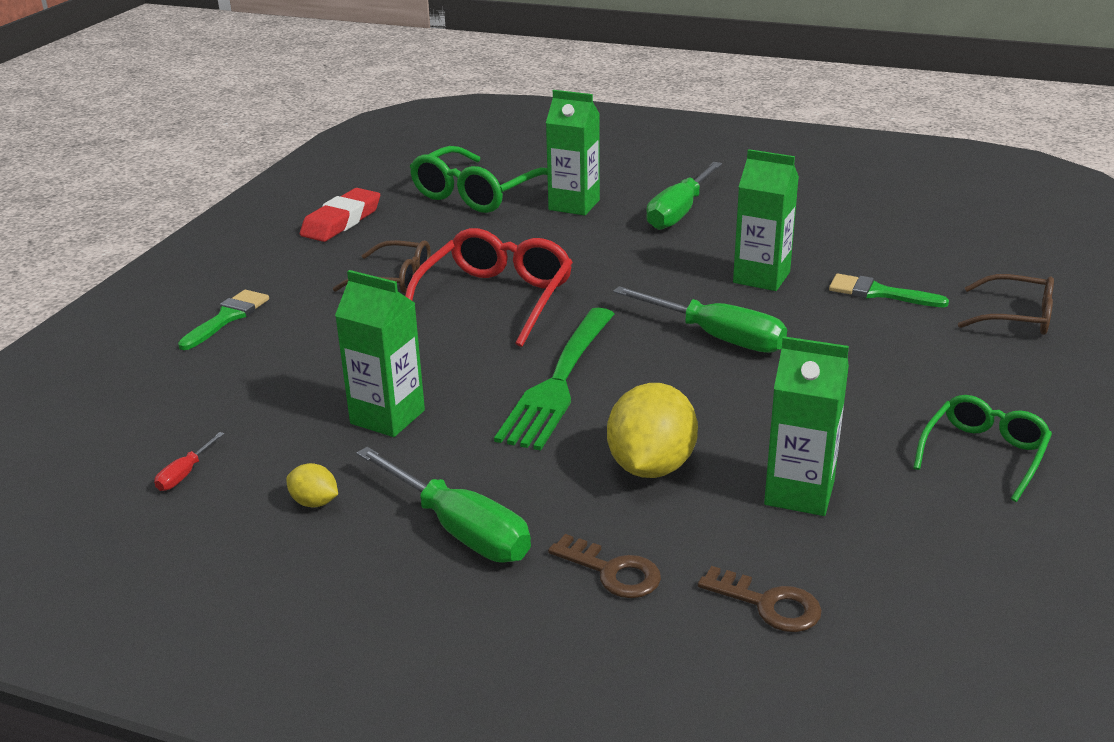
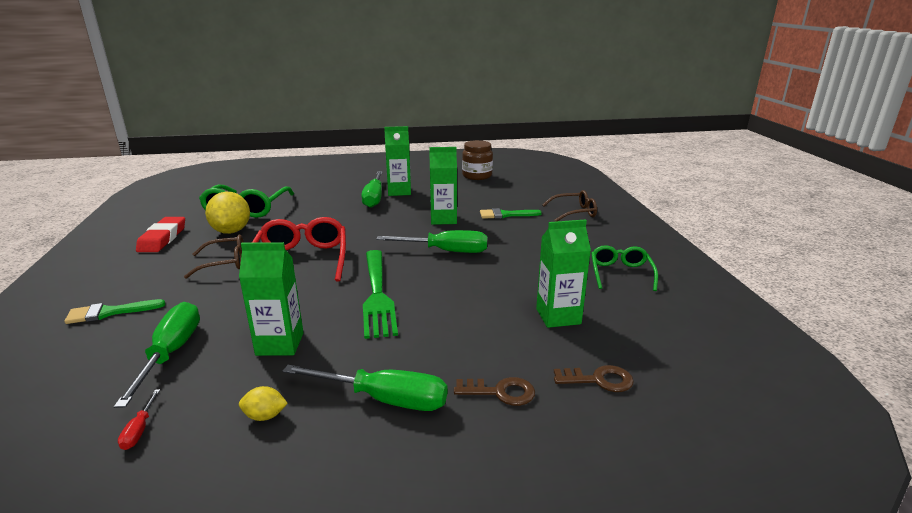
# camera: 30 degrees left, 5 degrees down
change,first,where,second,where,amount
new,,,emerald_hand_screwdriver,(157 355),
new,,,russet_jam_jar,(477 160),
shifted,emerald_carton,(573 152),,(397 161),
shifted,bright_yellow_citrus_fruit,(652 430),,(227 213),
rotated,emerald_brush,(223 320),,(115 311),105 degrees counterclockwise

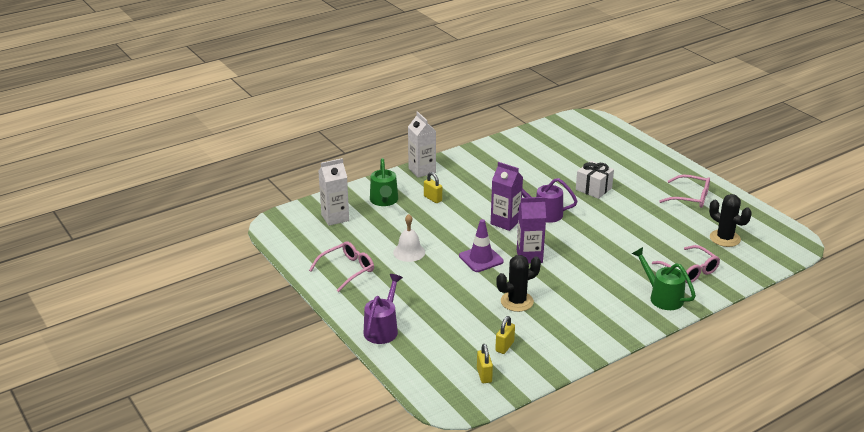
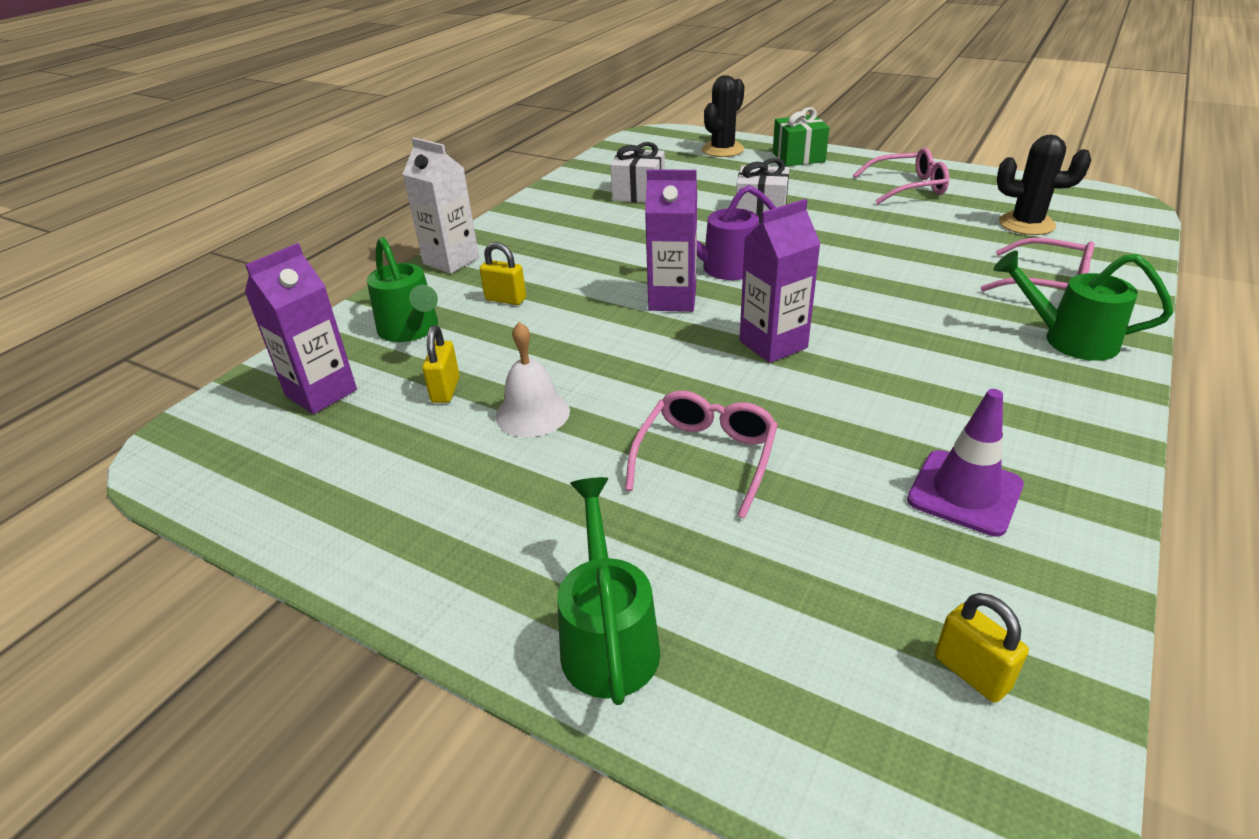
# camera: 25 degrees left, 5 degrees up
change,first,where,second,where,amount
new,,,snow-white_wrapped_gift,(637 172),
new,,,emerald_wrapped_gift,(801 137),
shifted,rosy_glasses,(341 266),,(701 454),
shifted,purple_traffic_cone,(481 245),,(965 462),
shifted,bright_yellow_padlock,(505 335),,(441 364),
shifted,black_saguaro_cactus,(518 283),,(723 116),
repainted,snow-white_carton,(333 192),purple_carton,(301 328),
repainted,purple_watering_can,(383 309),emerald_watering_can,(608 591),

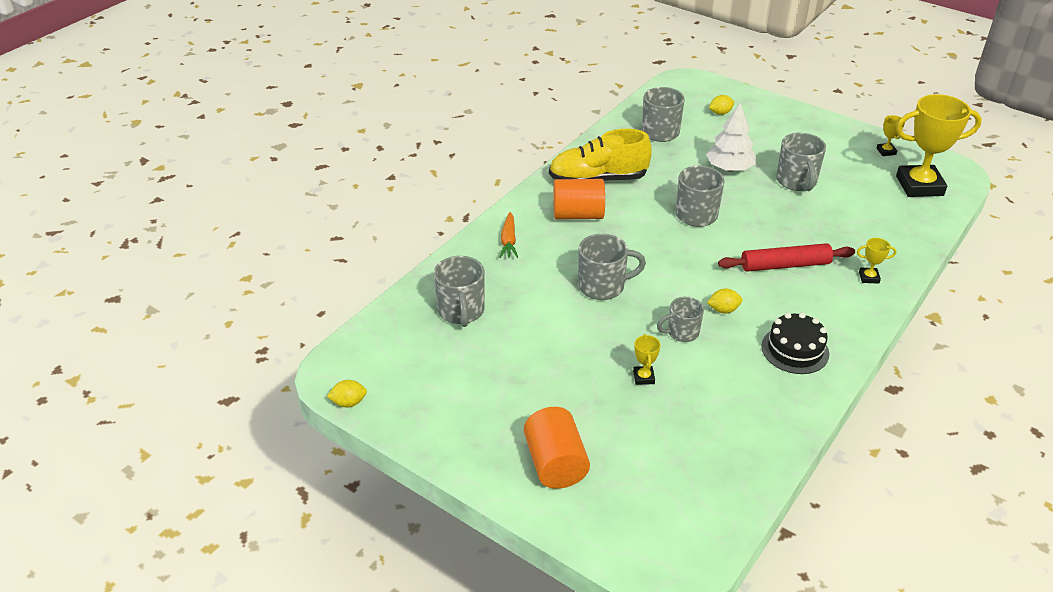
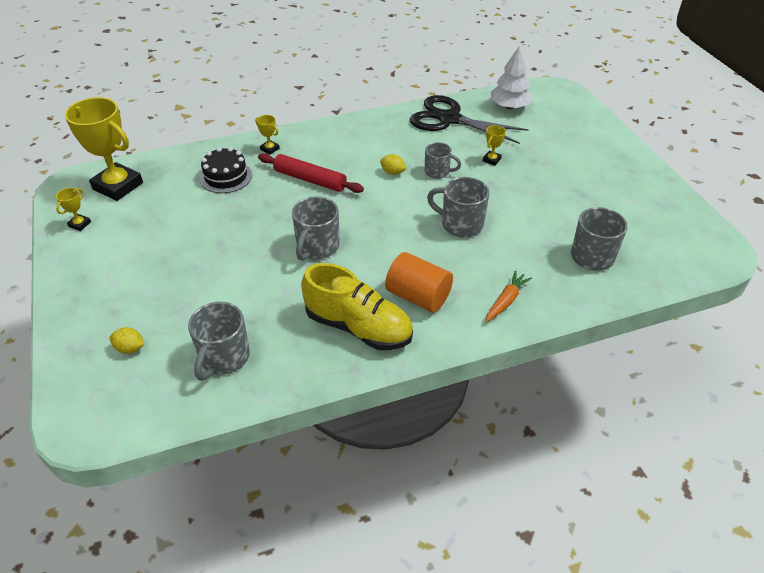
# camera: 145 degrees left, 5 degrees up
change,first,where,second,where,amount
gone,bright_yellow_citrus_fruit,(347 393),,,
gone,orange_solid_cylinder,(557 448),,,
gone,gray_tea_mug,(801 162),,,
new,,,black_scissors,(469 119),
shifted,snow-white_tree,(731 137),,(512 78),
shifted,black_cake,(795 343),,(226 170),

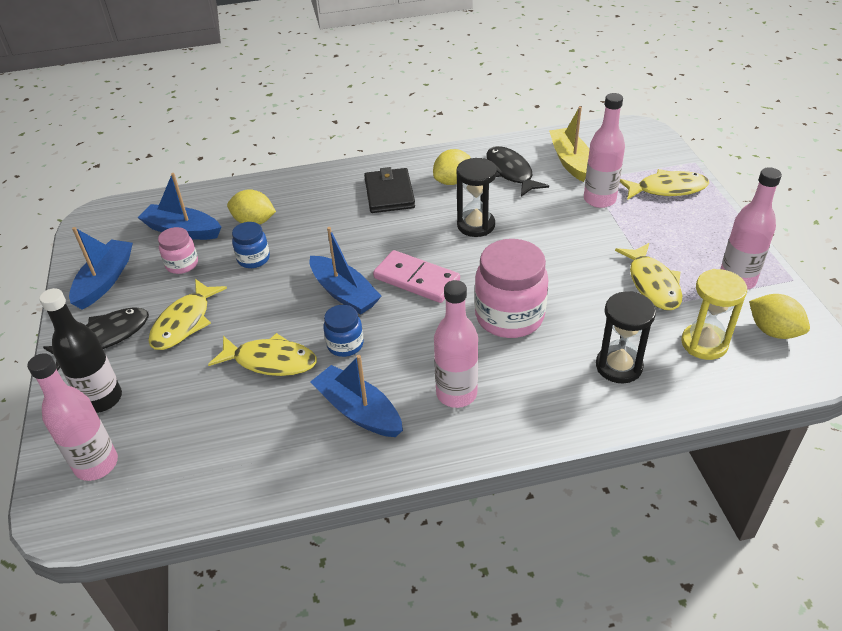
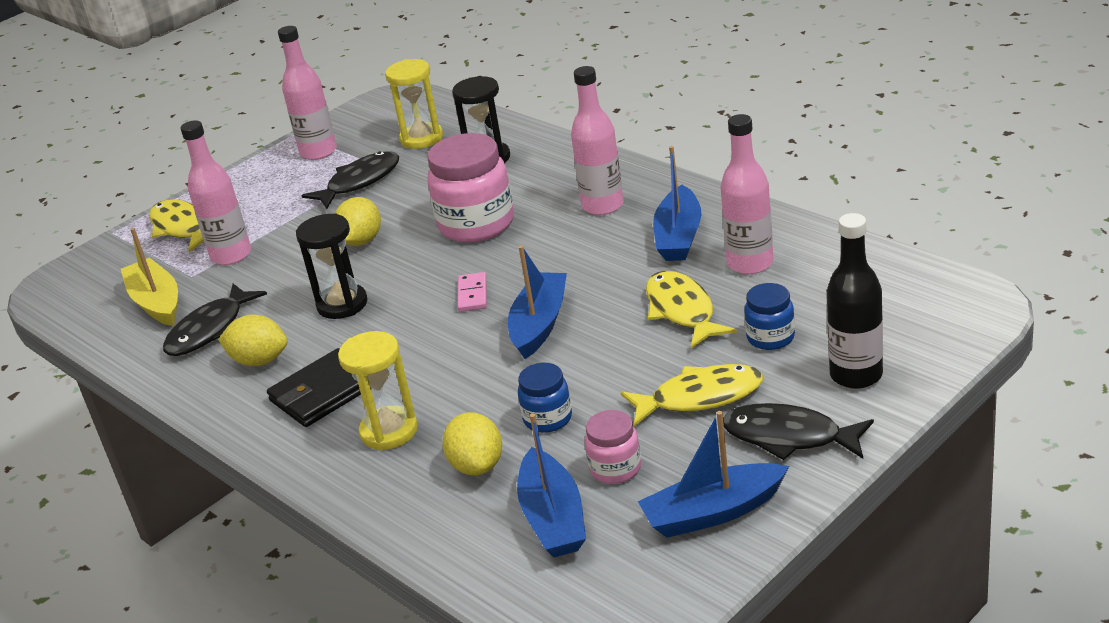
# camera: 120 degrees left, 10 degrees down
change,first,where,second,where,amount
new,,,bright_yellow_sandglass,(378 391),
shifted,rosy_flask,(72 417),,(746 194),
shifted,blue_jam_jar,(343 331),,(769 316),
shifted,bright_yellow_citrus_fruit,(779 316),,(358 221),
repainted,bright_yellow_fish,(648 276),black_fish,(350 180),
rotated,bright_yellow_boat,(569 144),,(149 277),105 degrees clockwise
scaled,rosy_domino_tile,(416 276),,(472 292),x0.56

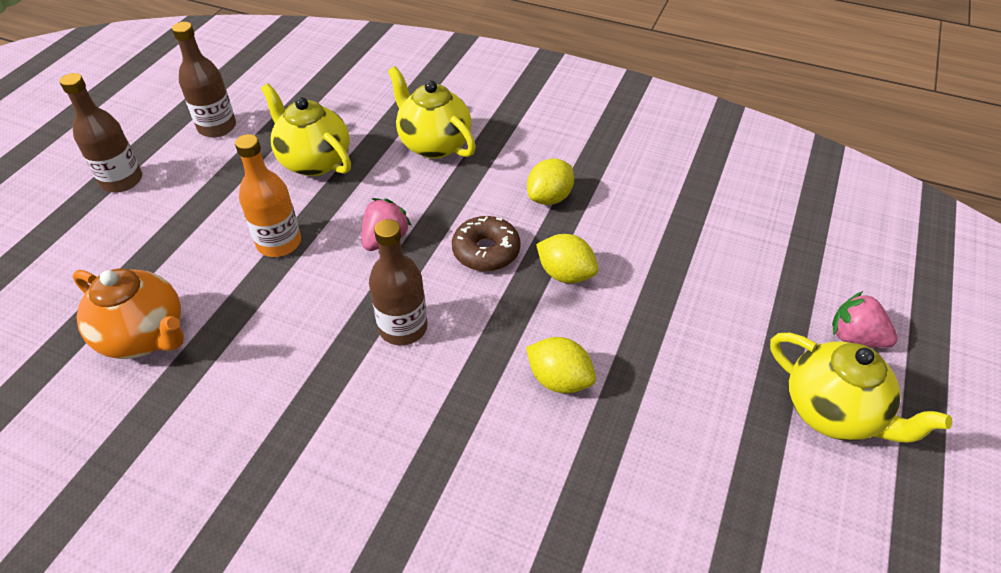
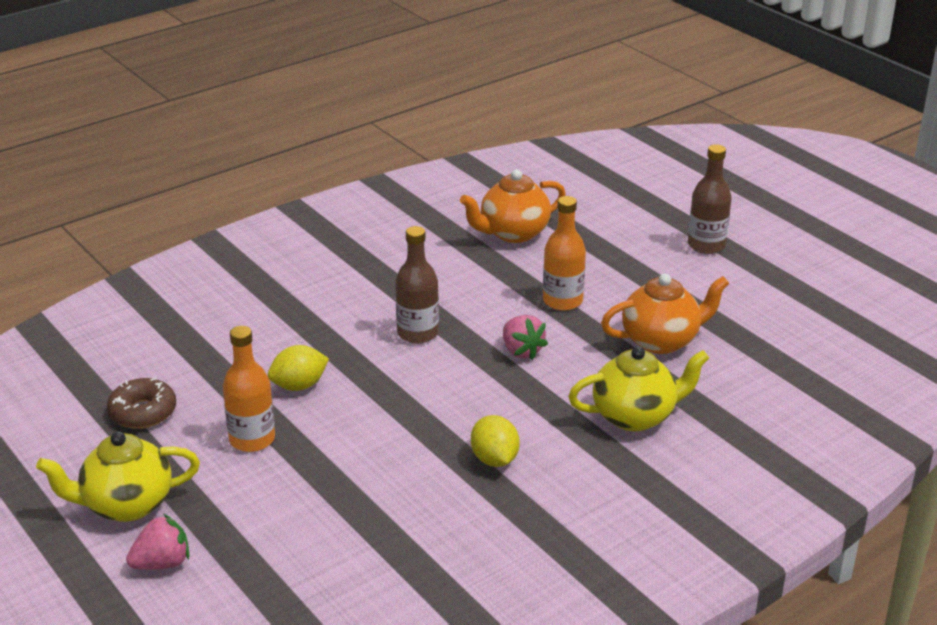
# camera: 120 degrees right, 15 degrees down
change,first,where,second,where,amount
gone,russet_flask,(204 79),,,
gone,bright_yellow_citrus_fruit,(567 258),,,
new,,,orange_flask,(249 389),
shifted,russet_doughnut,(486 243),,(141 403),
repainted,bright_yellow_china_teapot,(306 129),orange_china_teapot,(665 313),

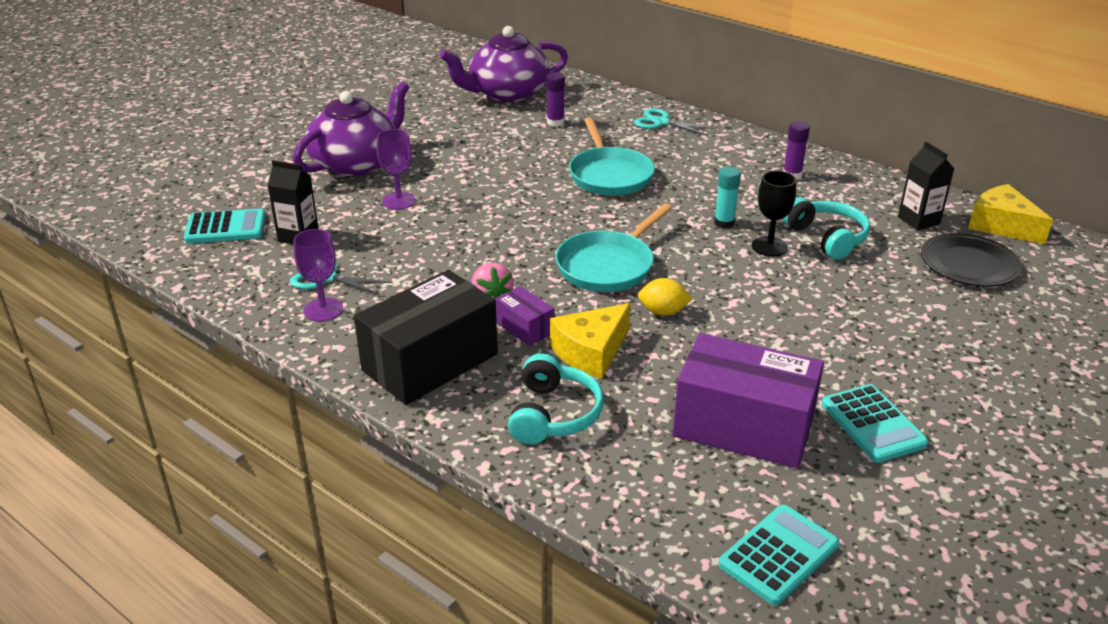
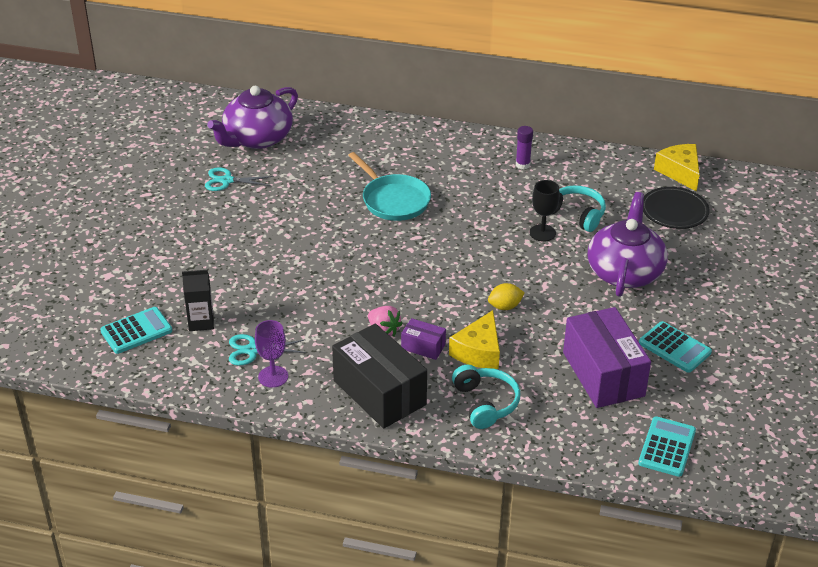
# camera: 25 degrees left, 5 degrees up
change,first,where,second,where,amount
gone,purple_wine_glass,(396 169),,,
gone,purple_stick_of_glue,(555 99),,,
gone,turquoise_pan,(613 248),,,
gone,turquoise_stick_of_glue,(727 197),,,
gone,black_carton,(926 186),,,
shifted,purple_china_teapot,(351 128),,(628 244),
shifted,turquoise_scissors,(674 122),,(239 179),
rotated,black_package,(426 337),,(379 376),60 degrees counterclockwise
rotated,purple_package,(748 400),,(607 357),75 degrees clockwise
rotated,bright_yellow_piece_of_cheese,(1010 214),,(677 167),45 degrees clockwise

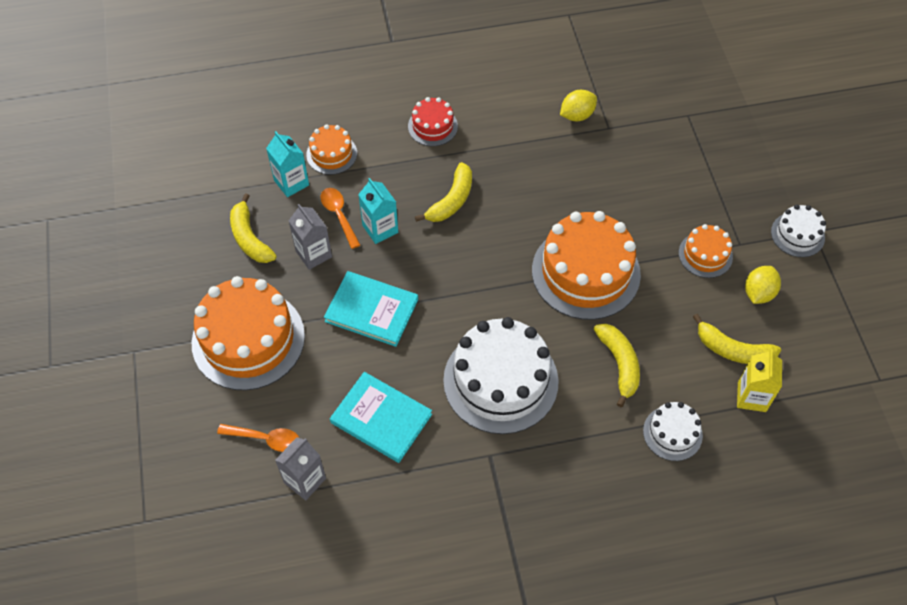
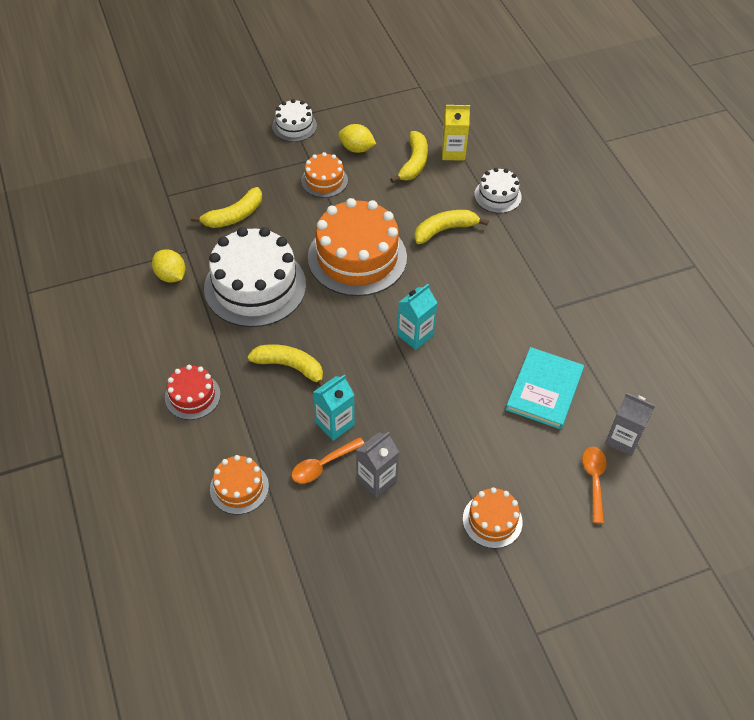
# camera: 100 degrees left, 5 degrees down
change,first,where,second,where,amount
gone,turquoise_hardback,(371 309),,,
shifted,bright_yellow_toy_banana,(253 228),,(226 207),
shifted,turquoise_carton,(287 164),,(417 317),
shifted,snow-white_cake,(501 375),,(255 277),
scaled,orange_cake,(248 333),,(492 517),x0.50

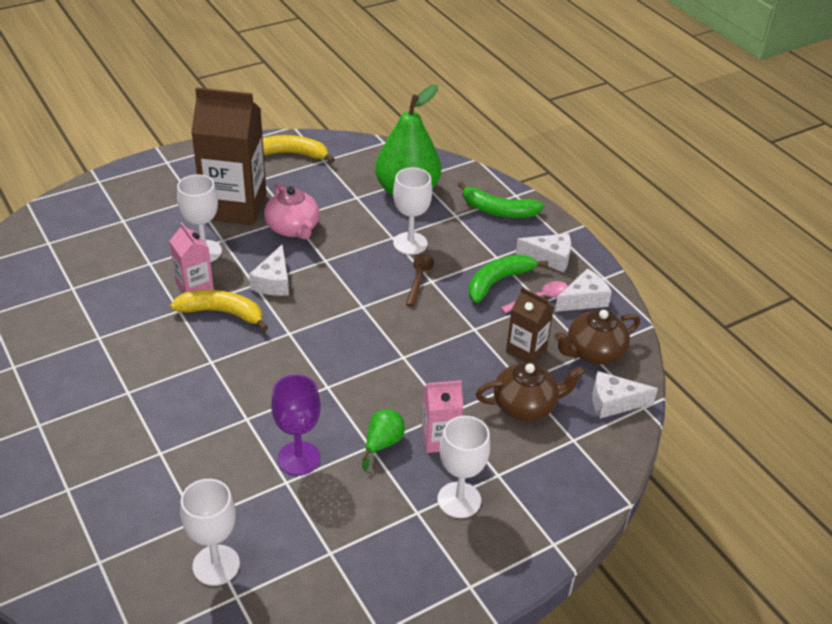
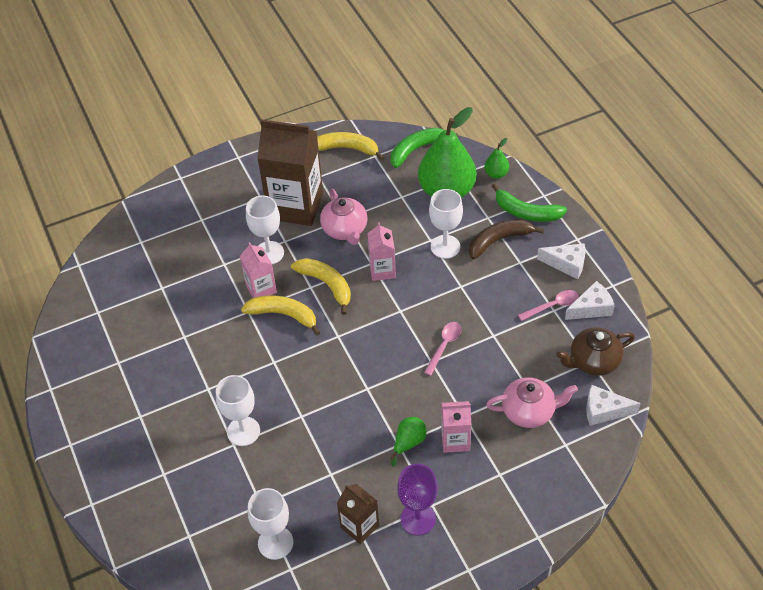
# camera: 10 degrees right, 10 degrees up
change,first,where,second,where,amount
gone,russet_spoon,(420 280),,,
new,,,rosy_carton,(381 251),
new,,,rosy_spoon,(442 349),
new,,,russet_toy_banana,(506 239),
new,,,emerald_toy_pear,(496 158),
shifted,purple_wine_glass,(296 425),,(417 500),
shifted,snow-white_wine_glass,(463 467),,(238 410),
shifted,emerald_toy_banana,(508 278),,(424 148),
shifted,russet_carton,(530 325),,(358 514),
swapped,snow-white_piece_of_cheese,(269 270),bright_yellow_toy_banana,(321 286),
repainted,russet_china_teapot,(530 391),rosy_china_teapot,(532 403),

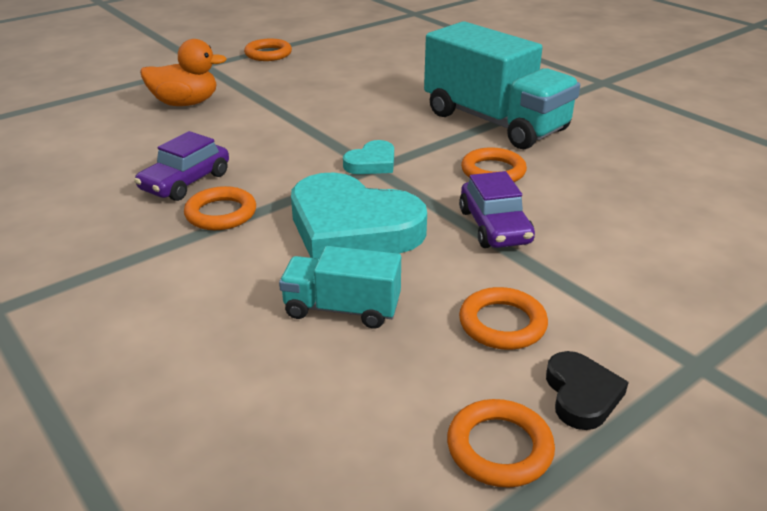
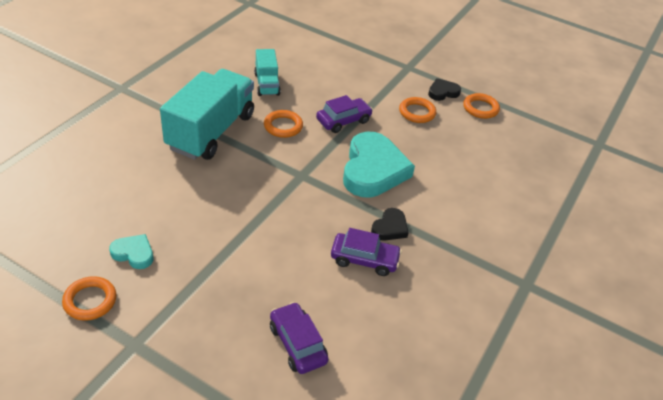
# camera: 115 degrees left, 10 degrees up
change,first,where,second,where,amount
gone,orange_rubber_duck,(183 72),,,
new,,,purple_car,(299 338),
shifted,turquoise_lorry,(340 287),,(267 72),
shifted,turquoise_heart,(368 157),,(131 251),
swapped,orange_torus,(220 208),black_heart,(390 224),

